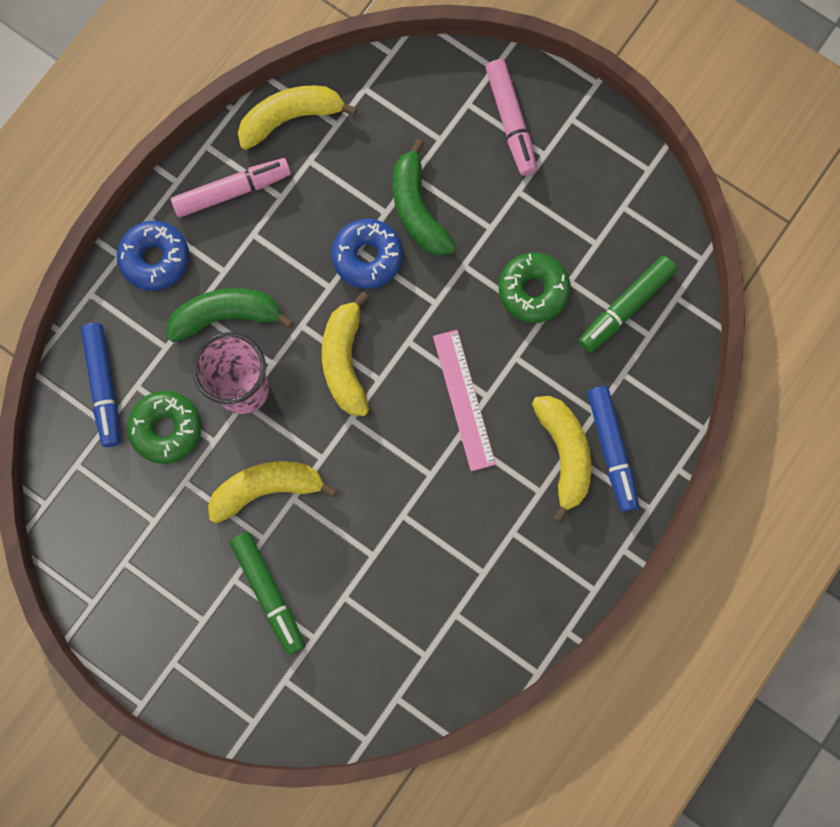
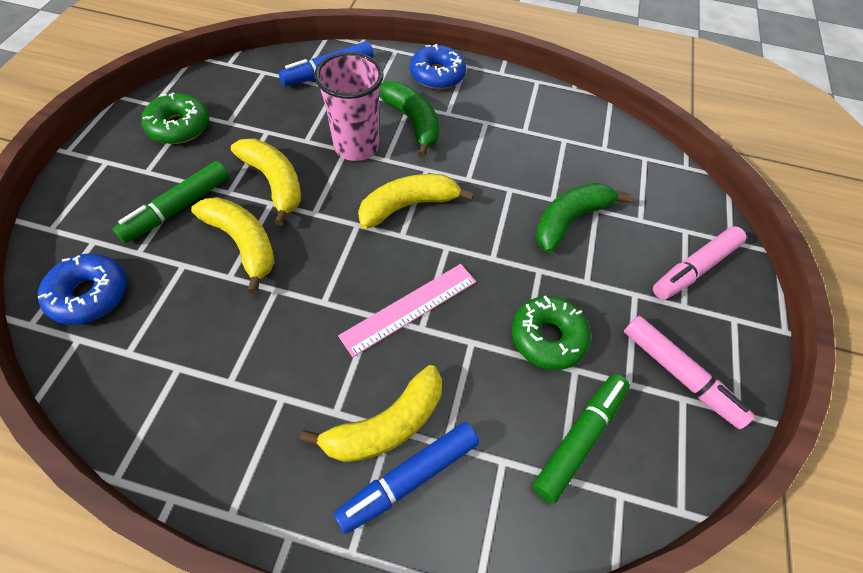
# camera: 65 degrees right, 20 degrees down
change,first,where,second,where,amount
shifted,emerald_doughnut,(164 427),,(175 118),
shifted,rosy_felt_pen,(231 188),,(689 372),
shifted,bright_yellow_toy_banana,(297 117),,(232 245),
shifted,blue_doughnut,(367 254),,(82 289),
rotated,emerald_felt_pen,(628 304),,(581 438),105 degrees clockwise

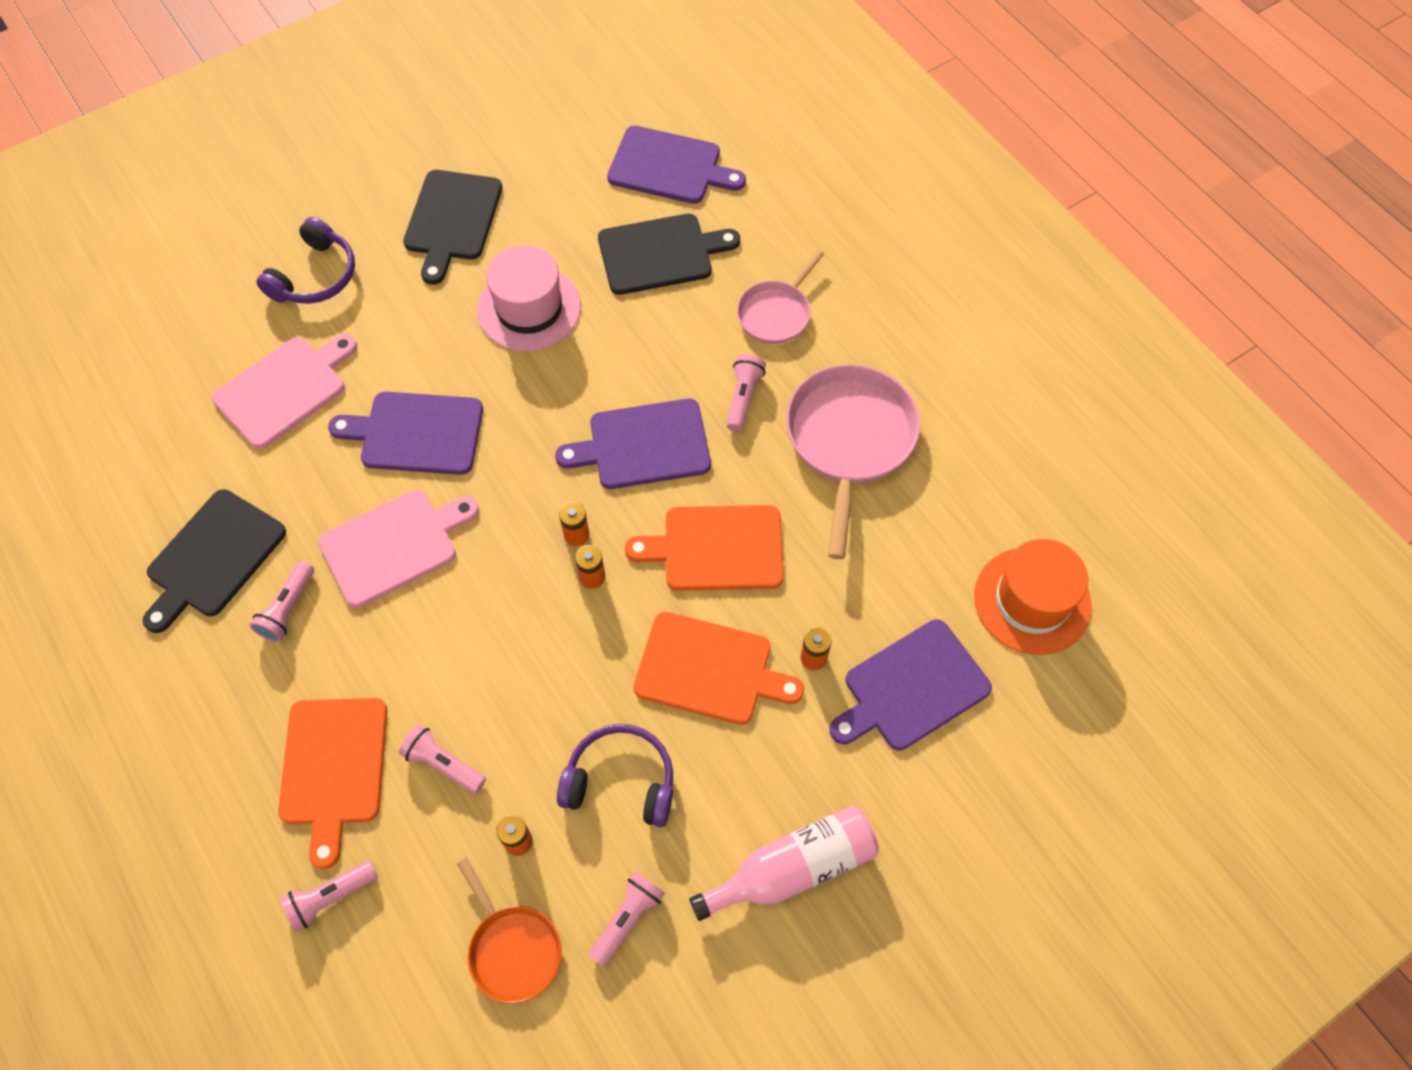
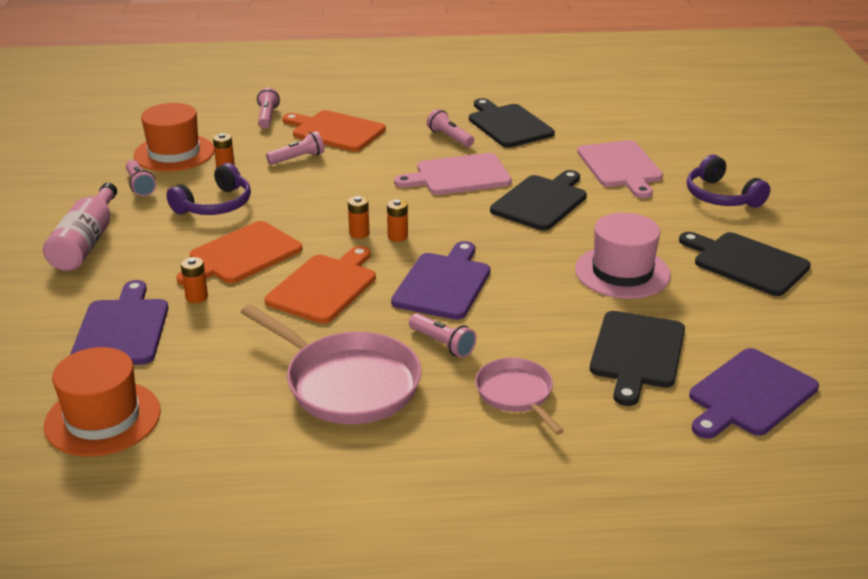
# camera: 120 degrees right, 30 degrees down
change,first,where,second,where,amount
swapped,orange_pan,(509 931),orange_top_hat,(174 137),
repainted,purple_cutting_board,(405 433),black_cutting_board,(538 200),
rotated,rosy_cutting_board,(398 549),,(453 174),75 degrees clockwise

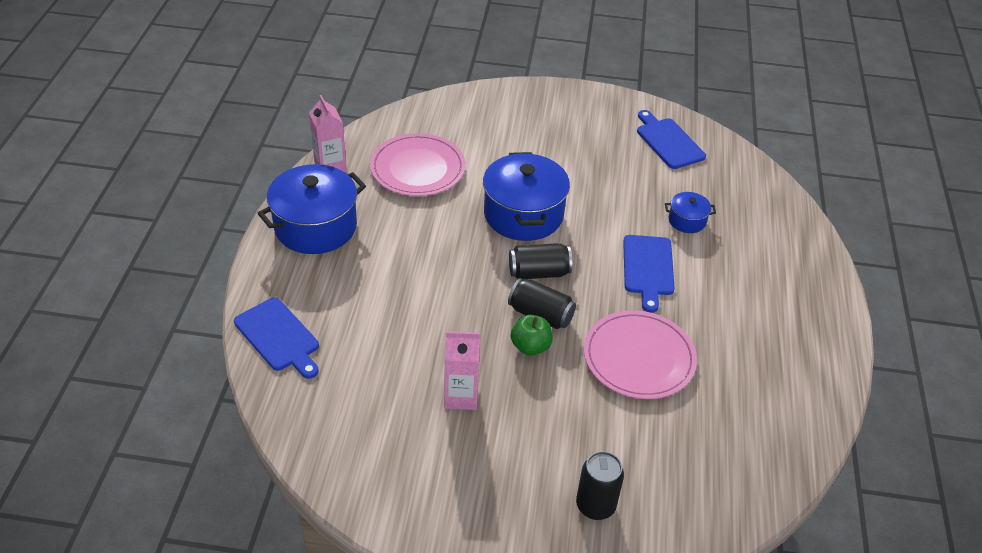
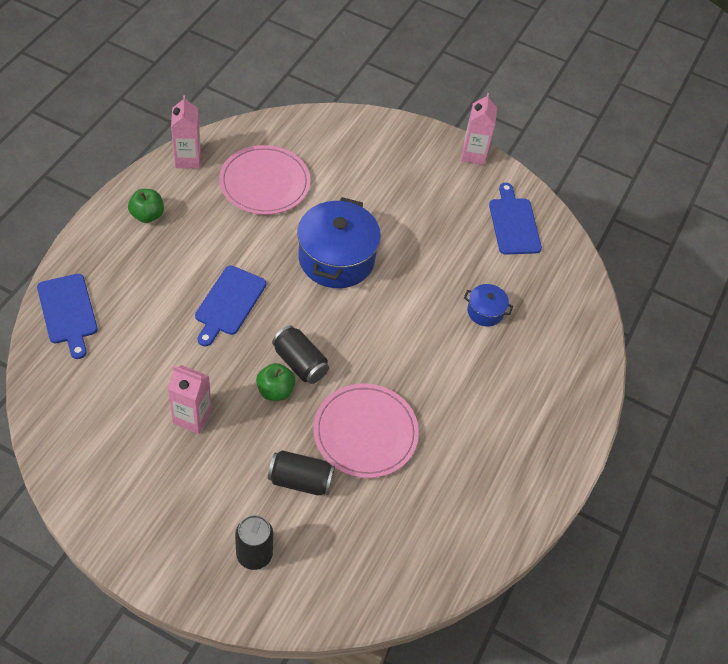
# camera: 15 degrees right, 10 degrees up
change,first,where,second,where,amount
new,,,rosy_carton,(479 129),
shifted,black_can,(540 261),,(301 472),
shifted,blue_cutting_board,(649 274),,(230 306),
swapped,blue_pot,(312 209),emerald_toy_apple,(146 206),

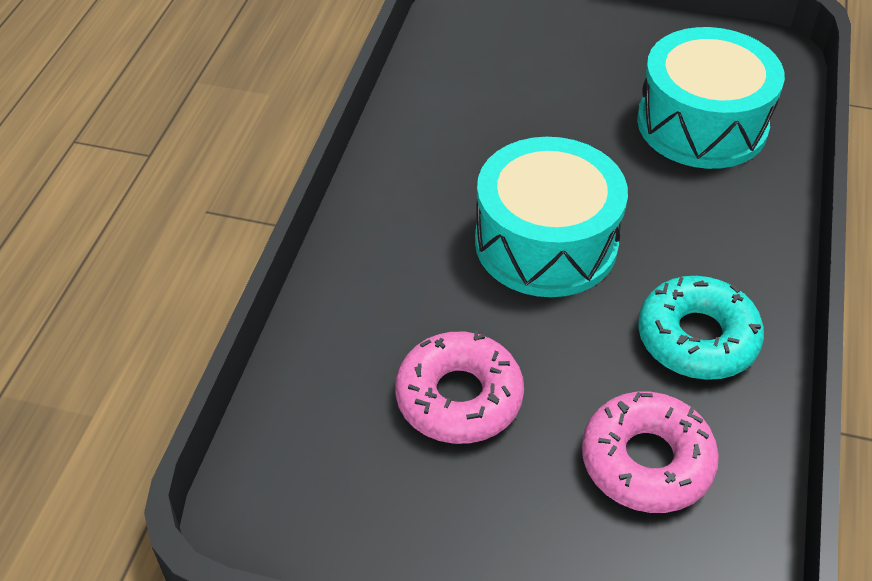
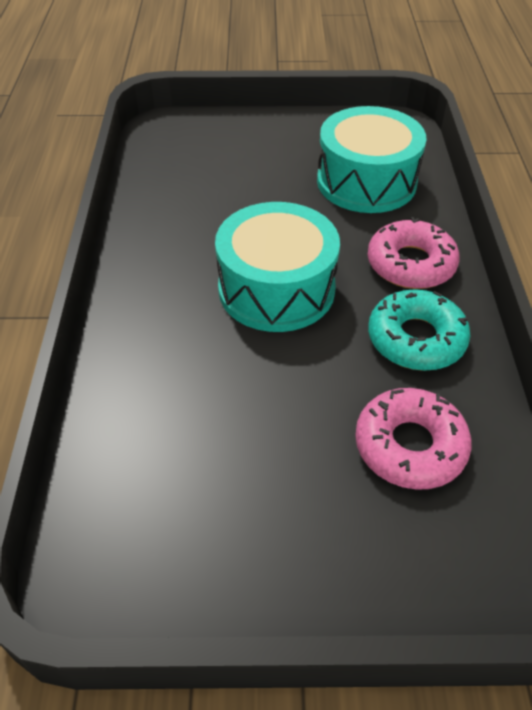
# camera: 15 degrees left, 0 degrees up
change,first,where,second,where,amount
shifted,rosy_doughnut,(459 387),,(414 253),

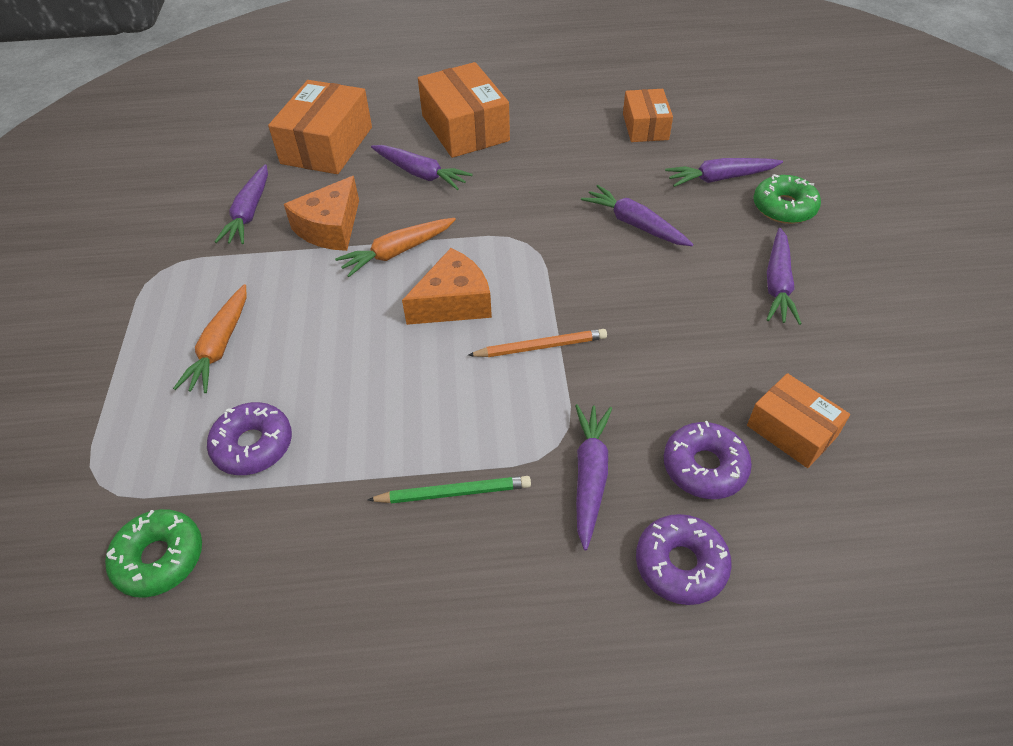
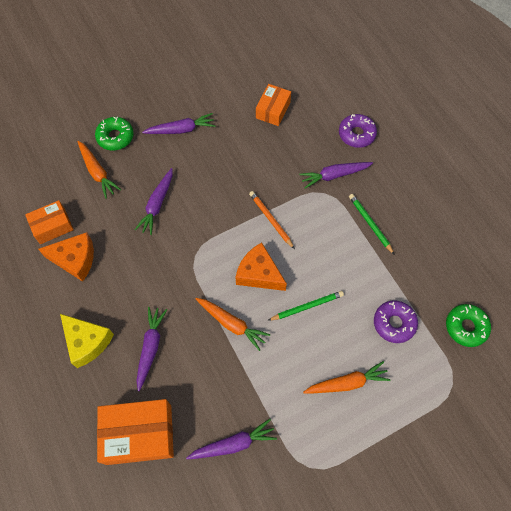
# camera: 115 degrees left, 15 degrees up
change,first,where,second,where,amount
gone,purple_doughnut,(708 460),,,
new,,,emerald_lead_pencil,(306 306),
shifted,orange_piece_of_cheese,(321 213),,(66 257),
swapped,orange_package,(464 110),bright_yellow_piece_of_cheese,(87 341),
repainted,purple_root_vegetable,(724 172),orange_root_vegetable,(99 170),

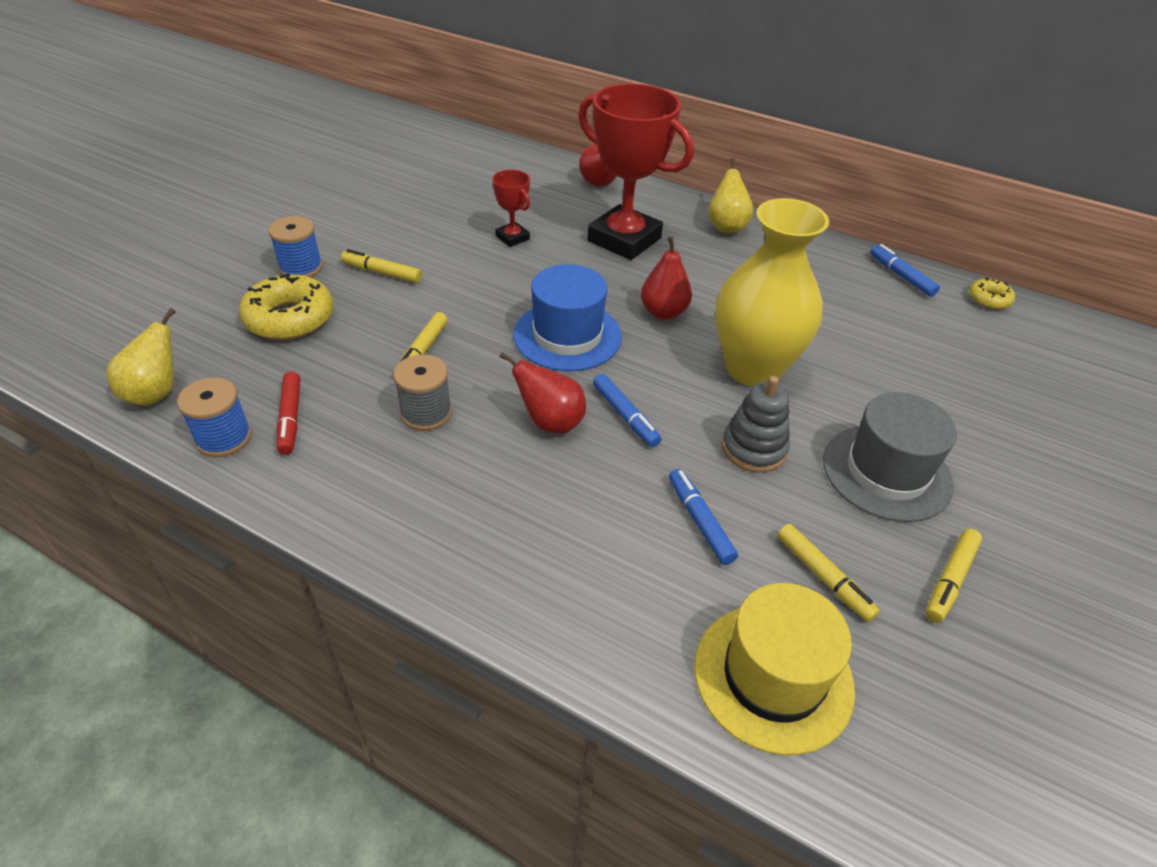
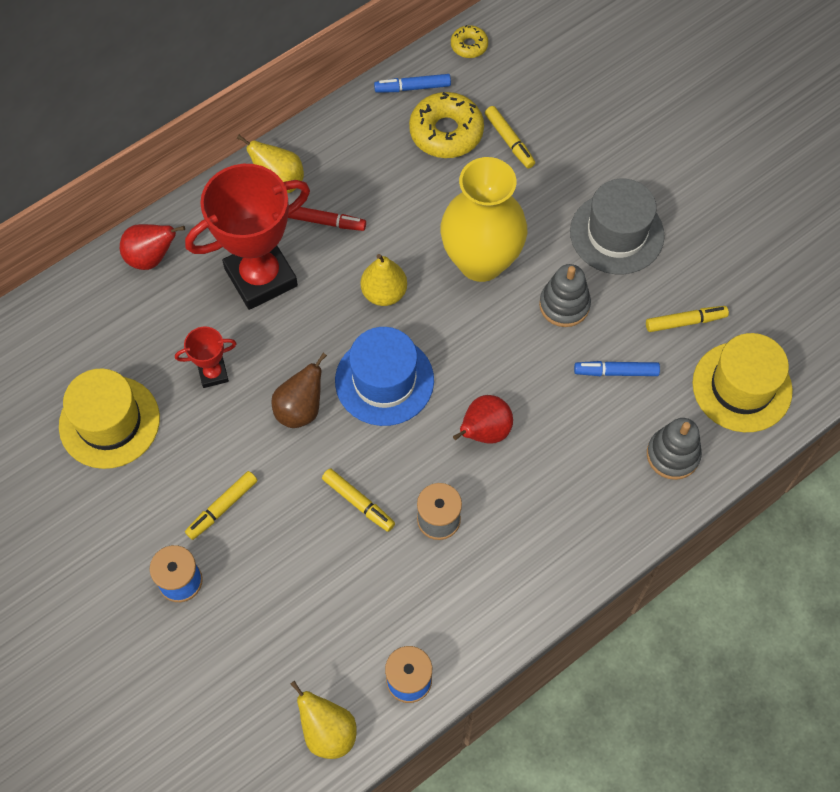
# camera: 65 degrees left, 20 degrees up
change,first,where,second,where,amount
gone,blue_felt_pen,(627 410),,,
new,,,bright_yellow_top_hat,(109 419),
new,,,russet_toy_pear,(299 390),
new,,,gray_ring_stacker,(674 449),
shifted,bright_yellow_doughnut,(286 307),,(446 125),
shifted,red_felt_pen,(288 413),,(327 219),
shifted,bright_yellow_felt_pen,(954 576),,(510 137),
repainted,red_toy_pear,(666 278),bright_yellow_toy_pear,(383 280),

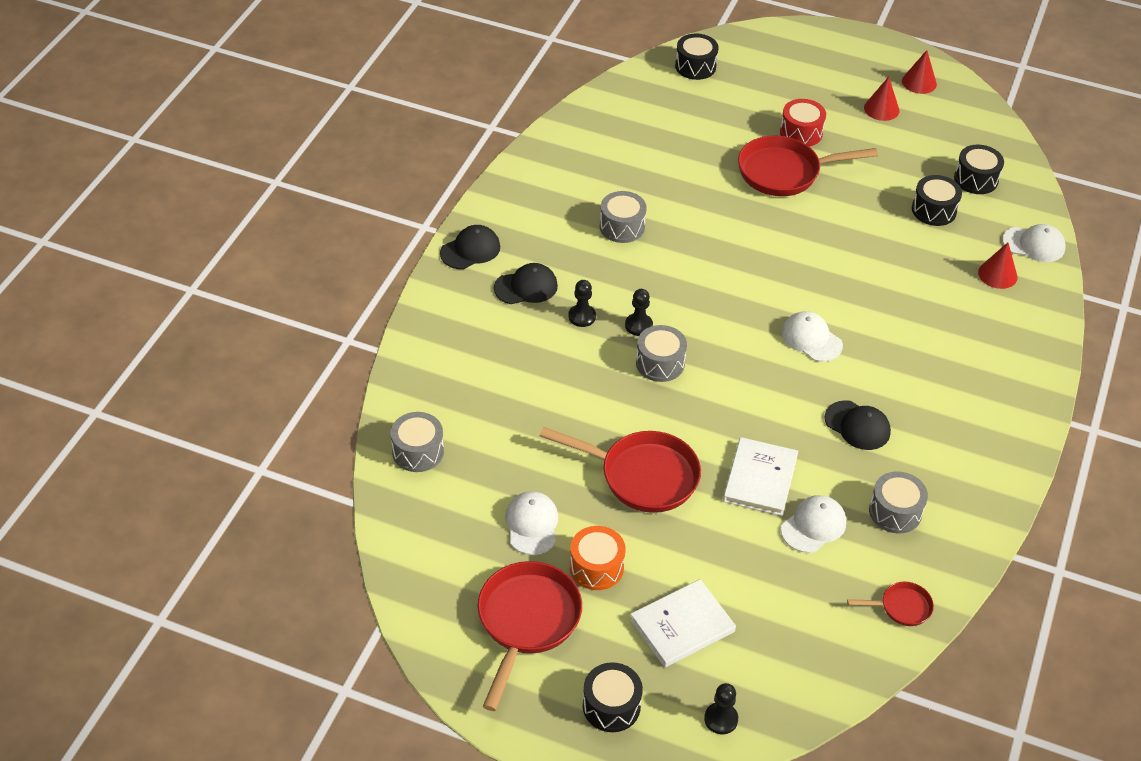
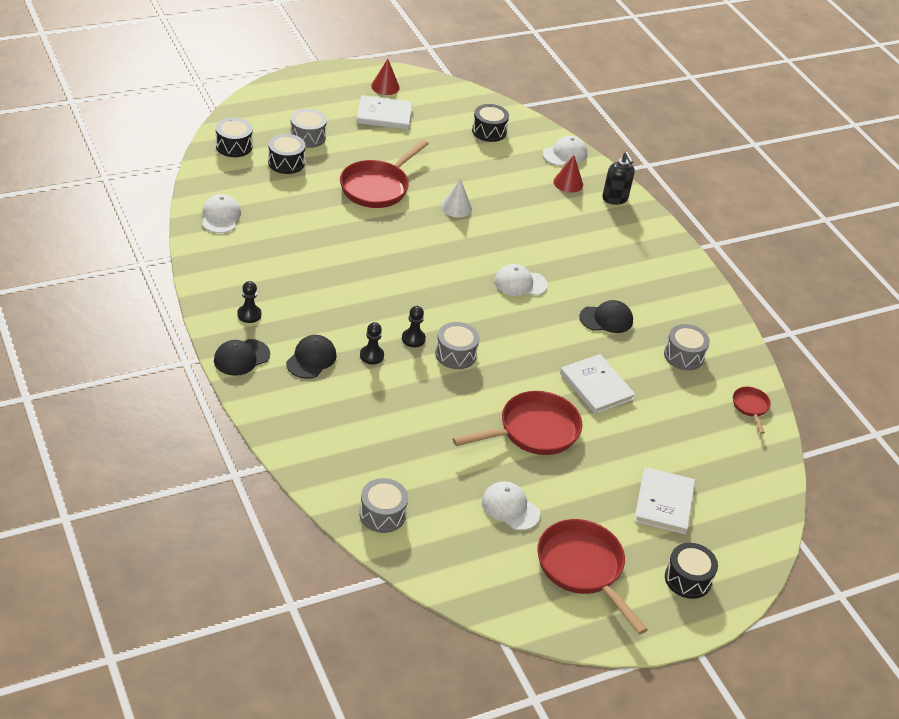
# camera: 50 degrees left, 5 degrees down
change,first,where,second,where,amount
gone,orange_drum,(598 558),,,
gone,red_drum,(803 123),,,
new,,,snow-white_cone,(456 197),
new,,,black_soap_pump,(618 178),
shifted,gray_drum,(623 217),,(308 128),
shifted,black_chess_pawn,(721 709),,(249 302),
shifted,snow-white_peaked_cap,(813 524),,(221 213),
shifted,black_drum,(937 200),,(286 154),
swapped,red_cone,(881 99),snow-white_hardback,(384 112),
rotated,black_peaked_cap,(470 247),,(242 357),135 degrees counterclockwise
rotated,red_pan,(890 604),,(752 410),45 degrees counterclockwise

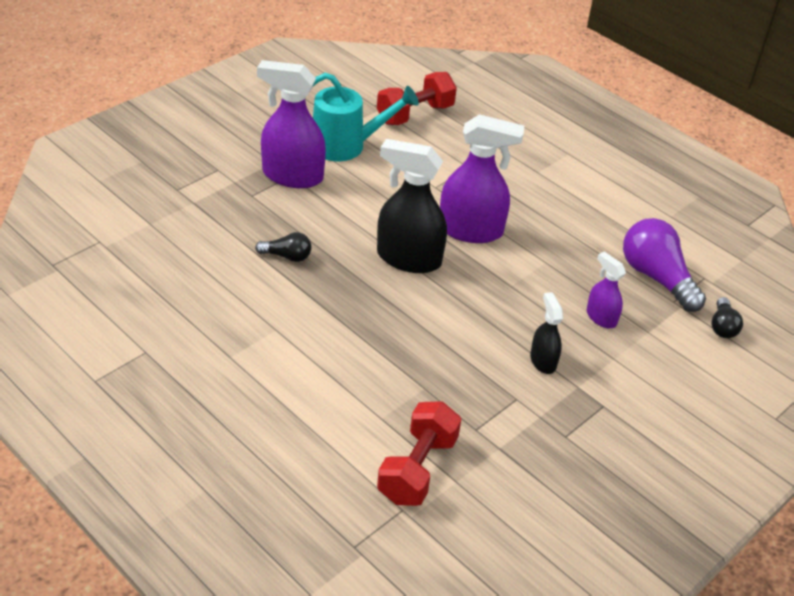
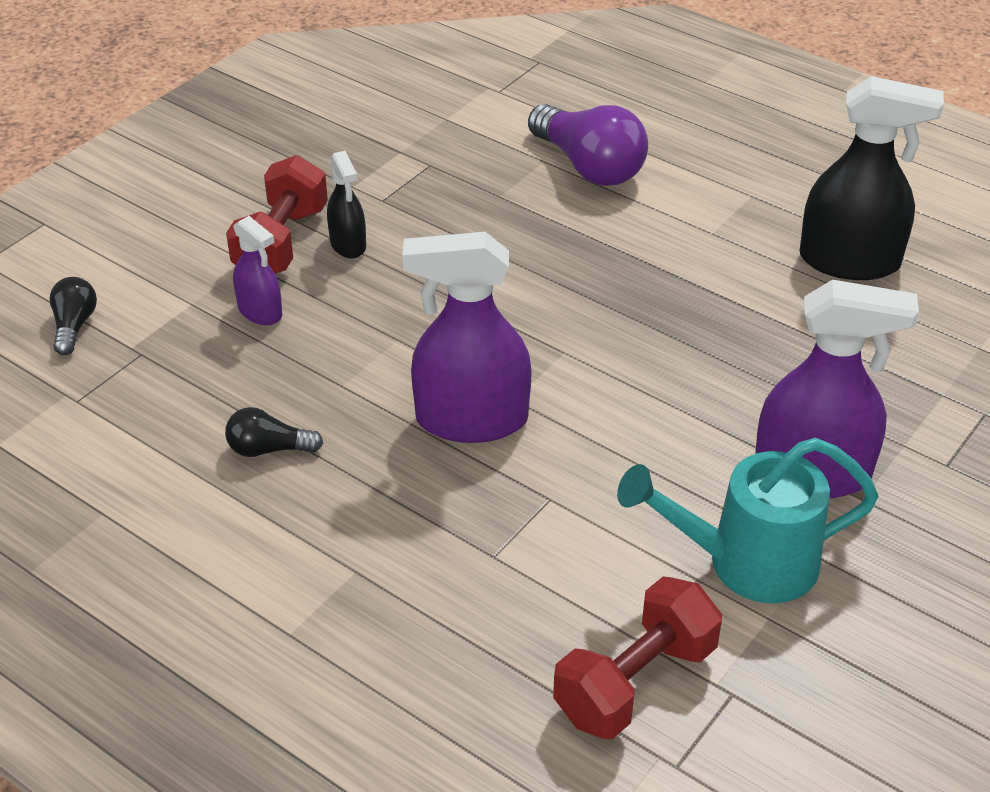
# camera: 175 degrees right, 0 degrees up
change,first,where,second,where,amount
shifted,black_bulb,(283 247),,(274 432),
shifted,black_spray_cleaner,(412 206),,(872 178),
shifted,red_dumbbell,(419 453),,(277 214),
shifted,purple_bulb,(664 265),,(588 145),

